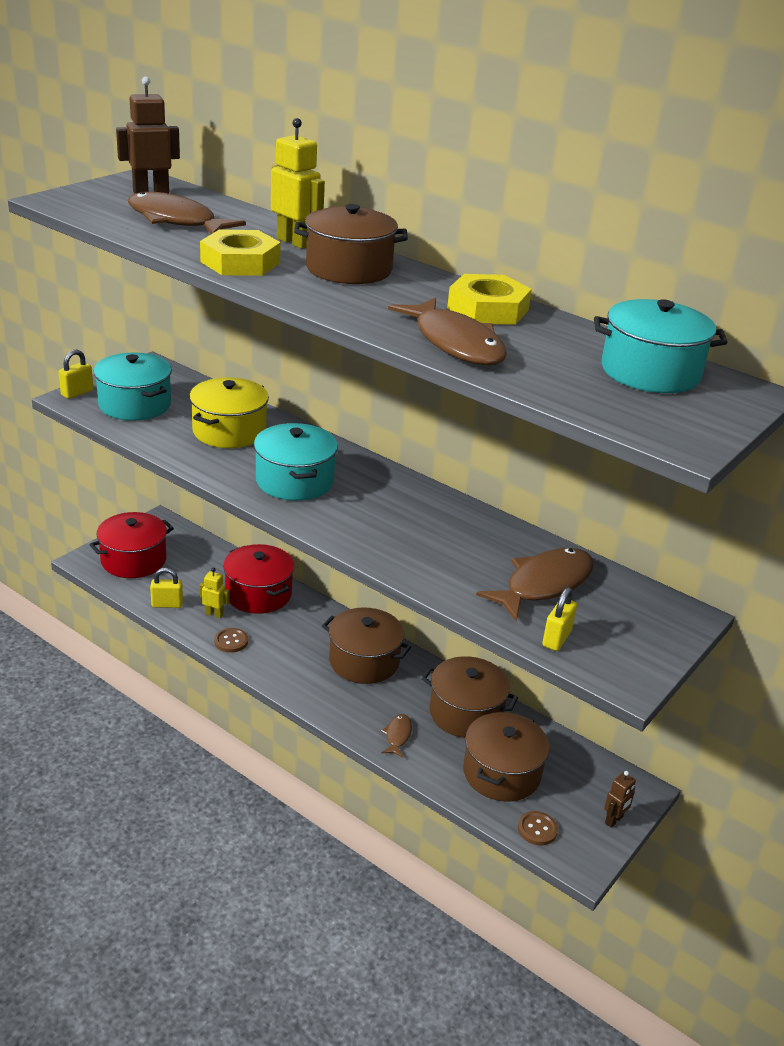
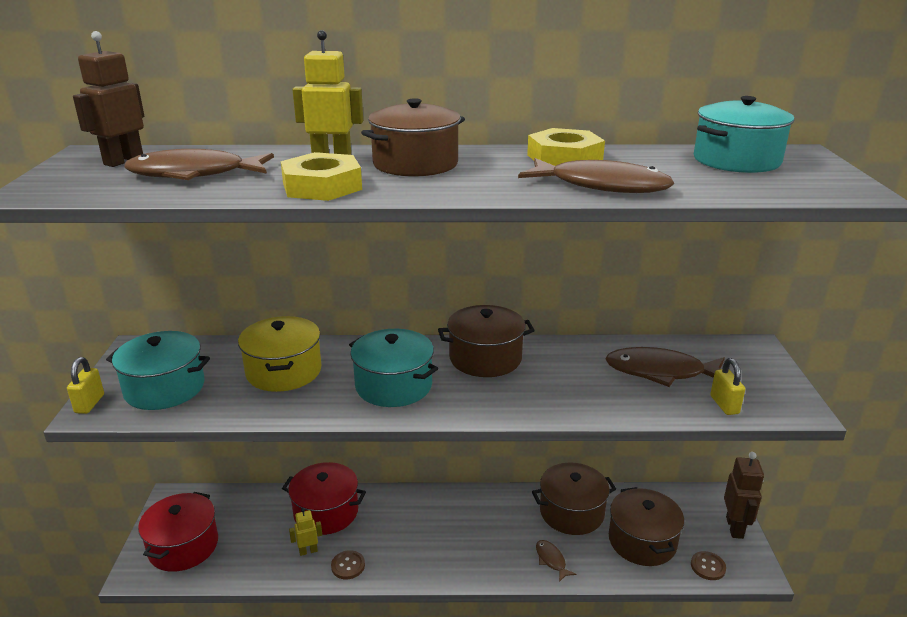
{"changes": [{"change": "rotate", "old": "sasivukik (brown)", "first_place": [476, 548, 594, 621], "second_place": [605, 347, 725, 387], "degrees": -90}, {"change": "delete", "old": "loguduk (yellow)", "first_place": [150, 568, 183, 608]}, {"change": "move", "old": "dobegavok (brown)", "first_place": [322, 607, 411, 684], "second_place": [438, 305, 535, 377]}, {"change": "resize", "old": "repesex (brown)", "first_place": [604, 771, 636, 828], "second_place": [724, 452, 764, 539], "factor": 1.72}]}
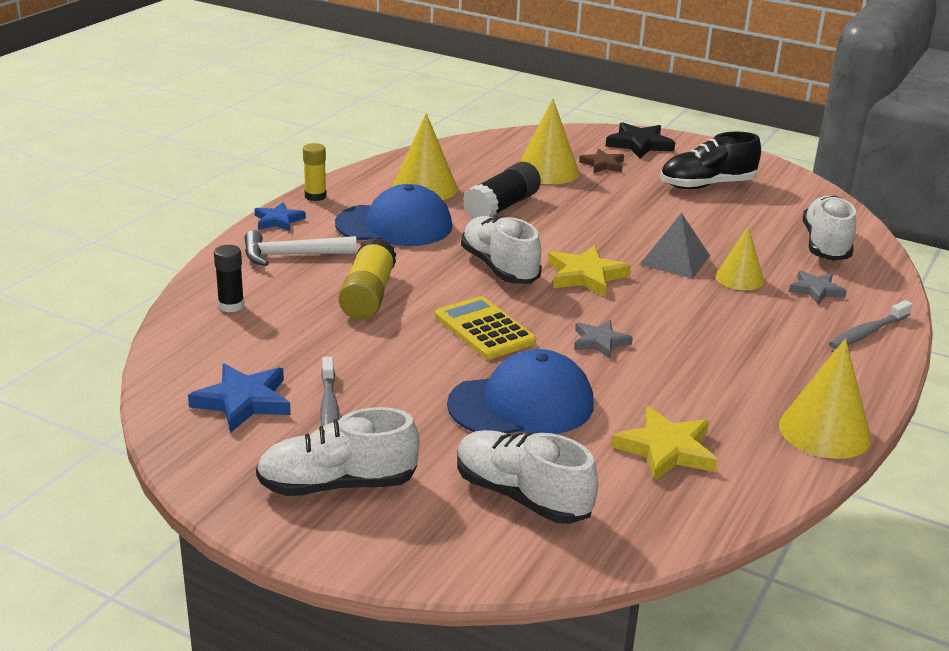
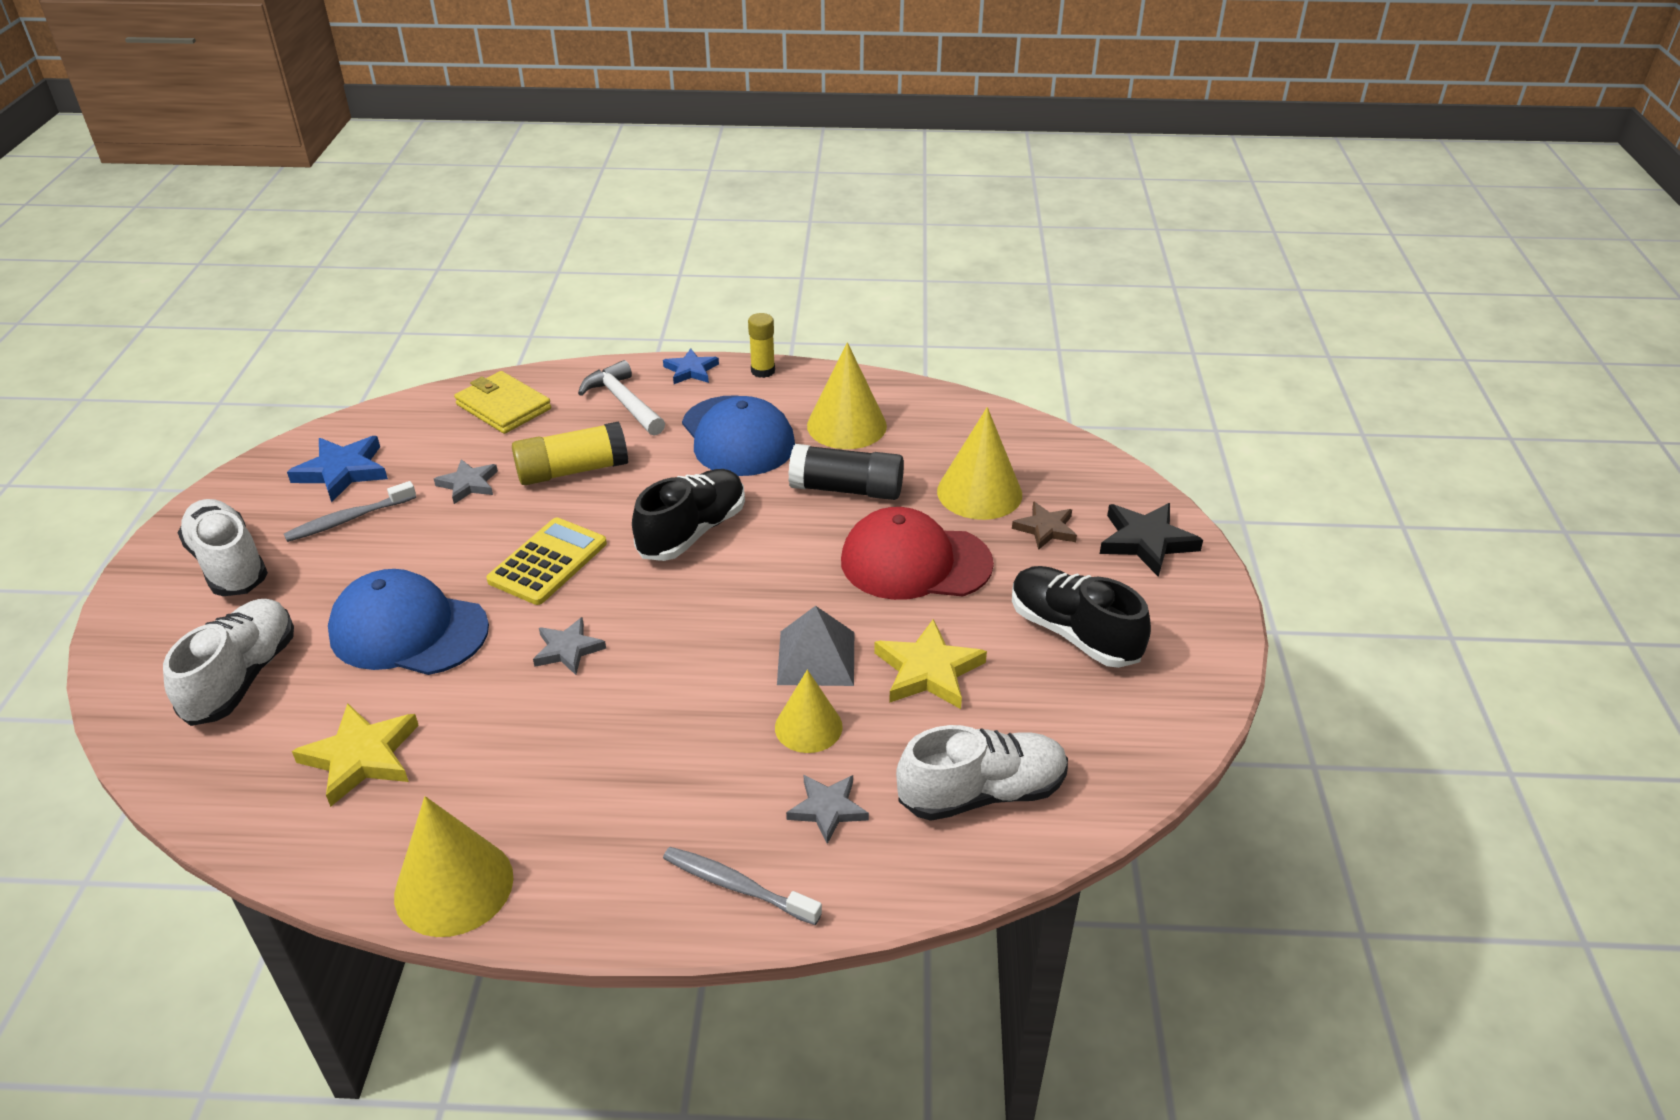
{"changes": [{"change": "recolor", "old": "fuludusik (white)", "new": "fuludusik (black)", "first_place": [461, 216, 542, 284], "second_place": [632, 469, 745, 561]}, {"change": "replace", "old": "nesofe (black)", "new": "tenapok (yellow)", "first_place": [214, 245, 244, 312], "second_place": [454, 371, 551, 434]}, {"change": "move", "old": "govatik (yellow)", "first_place": [548, 245, 631, 297], "second_place": [874, 619, 987, 709]}, {"change": "rotate", "old": "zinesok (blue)", "first_place": [447, 349, 594, 434], "second_place": [328, 569, 489, 675], "degrees": 150}, {"change": "insert", "new": "govatik (grey)", "second_place": [434, 459, 498, 504]}, {"change": "insert", "new": "zinesok (red)", "second_place": [841, 507, 994, 600]}]}
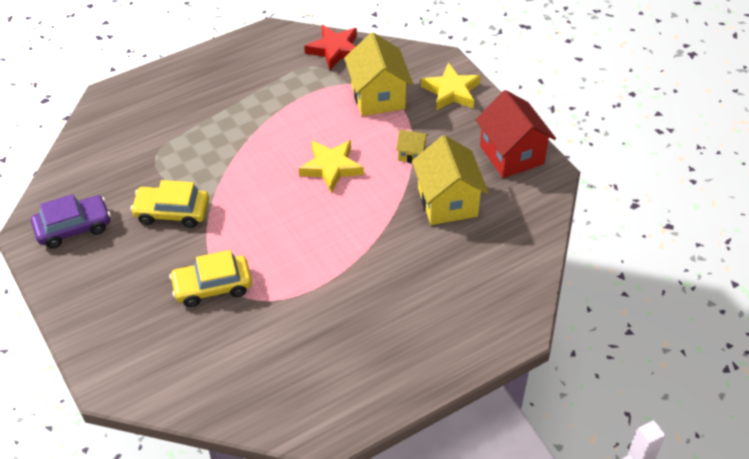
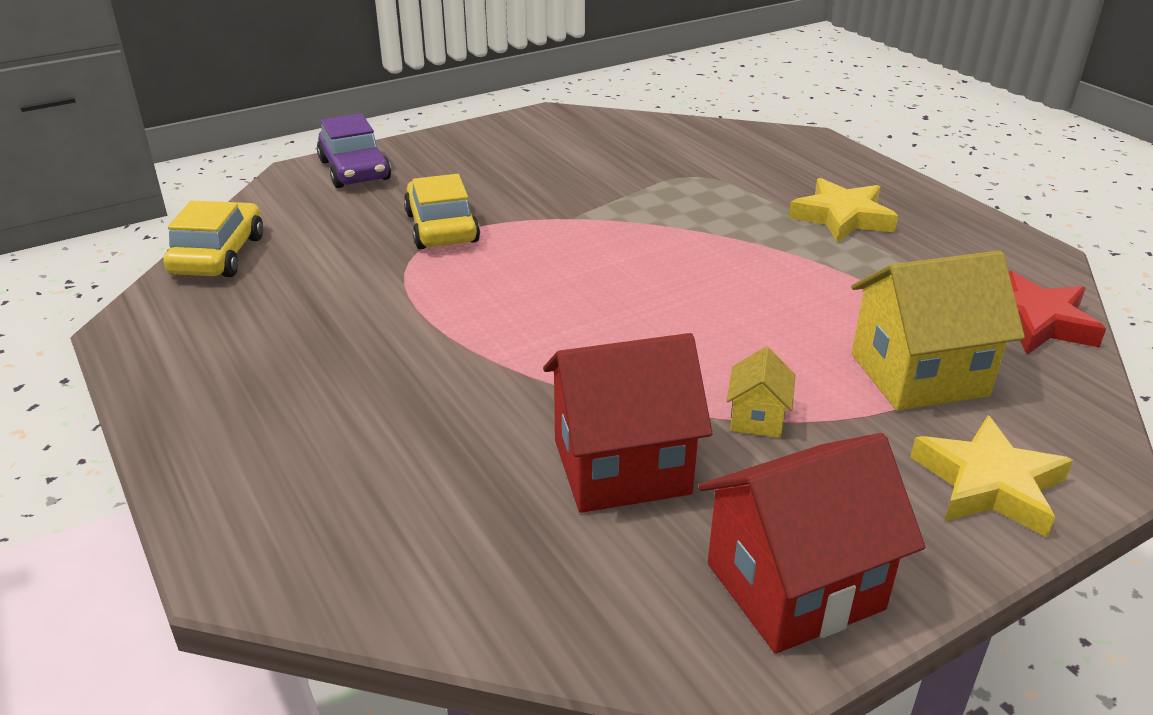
{"changes": [{"change": "recolor", "old": "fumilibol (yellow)", "new": "fumilibol (red)", "first_place": [412, 135, 488, 225], "second_place": [543, 333, 712, 513]}, {"change": "move", "old": "govatik (yellow)", "first_place": [299, 140, 364, 193], "second_place": [789, 178, 898, 243]}, {"change": "move", "old": "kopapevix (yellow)", "first_place": [130, 180, 209, 228], "second_place": [163, 201, 263, 277]}, {"change": "move", "old": "kopapevix (purple)", "first_place": [31, 194, 111, 249], "second_place": [317, 113, 391, 188]}]}
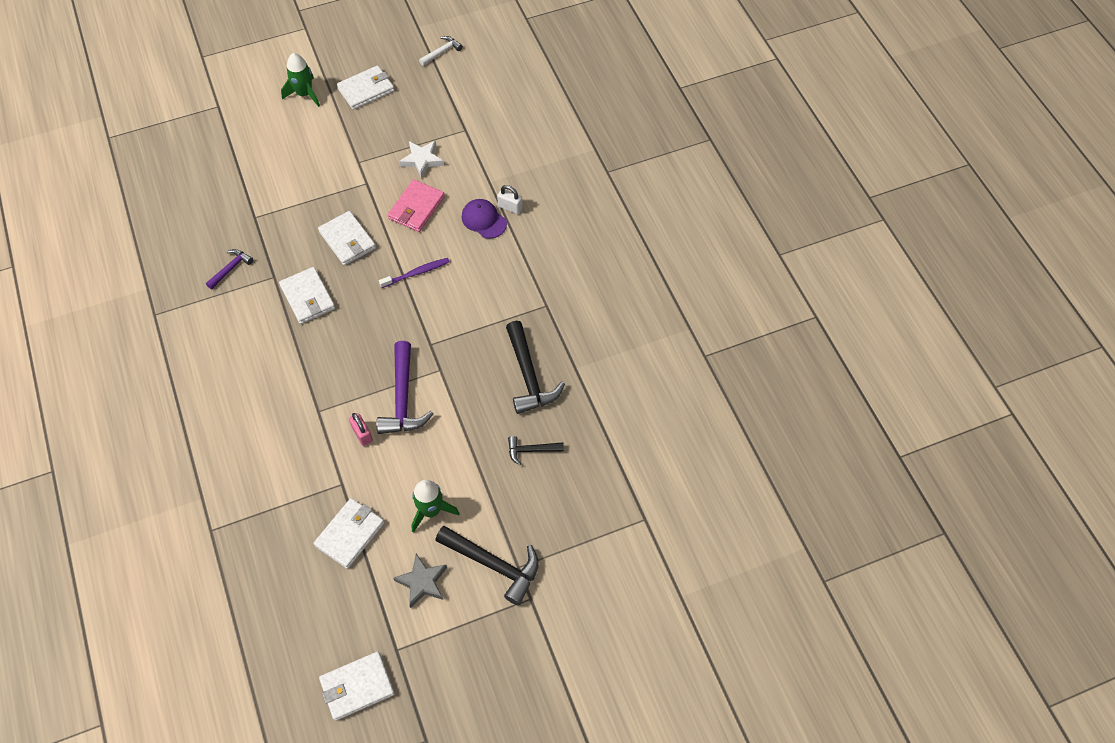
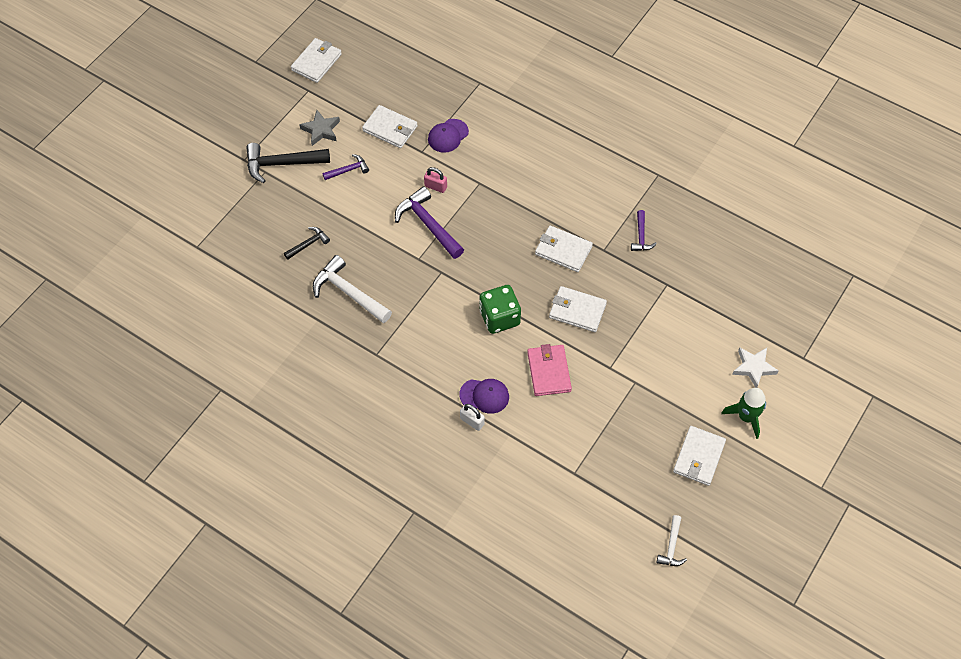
{"changes": [{"change": "move", "old": "govatik (white)", "first_place": [399, 141, 444, 179], "second_place": [732, 347, 779, 388]}, {"change": "rotate", "old": "loguduk (white)", "first_place": [497, 185, 523, 214], "second_place": [460, 404, 485, 431], "degrees": 45}, {"change": "replace", "old": "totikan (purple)", "new": "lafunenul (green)", "first_place": [379, 258, 450, 288], "second_place": [480, 285, 521, 334]}, {"change": "recolor", "old": "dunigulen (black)", "new": "dunigulen (white)", "first_place": [506, 321, 565, 414], "second_place": [313, 255, 392, 323]}, {"change": "replace", "old": "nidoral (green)", "new": "dunigulen (purple)", "first_place": [411, 480, 460, 533], "second_place": [322, 154, 369, 180]}, {"change": "rotate", "old": "tenapok (white)", "first_place": [314, 498, 384, 569], "second_place": [362, 105, 418, 148], "degrees": -60}, {"change": "insert", "new": "zinesok (purple)", "second_place": [428, 119, 469, 153]}]}
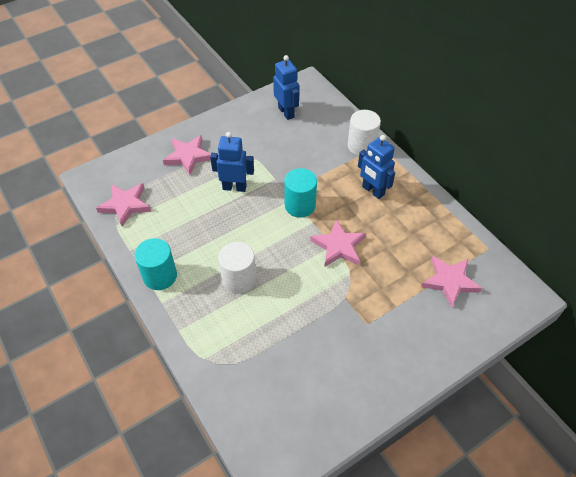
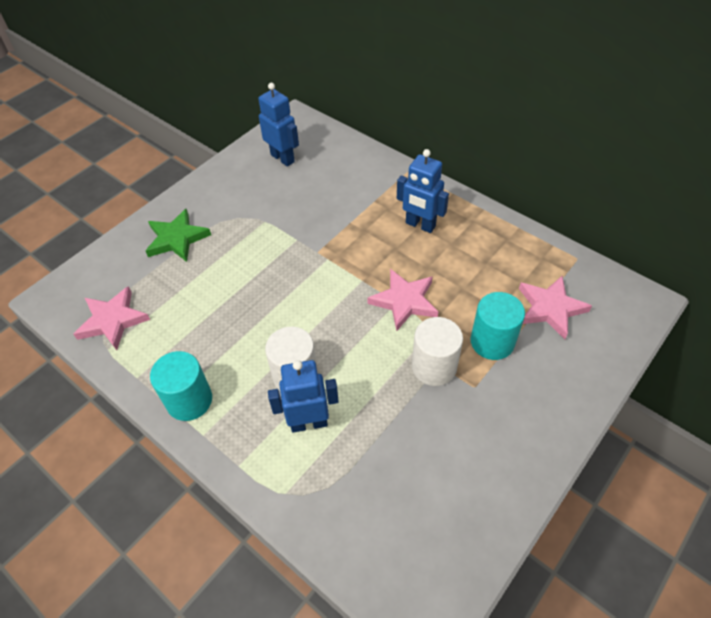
{"changes": [{"change": "move", "old": "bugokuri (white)", "first_place": [348, 110, 381, 156], "second_place": [412, 317, 463, 386]}, {"change": "move", "old": "repesex (blue)", "first_place": [210, 132, 254, 192], "second_place": [268, 360, 339, 433]}, {"change": "recolor", "old": "govatik (pink)", "new": "govatik (green)", "first_place": [163, 135, 211, 175], "second_place": [146, 209, 211, 262]}, {"change": "move", "old": "bugokuri (turquoise)", "first_place": [284, 168, 317, 218], "second_place": [471, 292, 525, 360]}]}
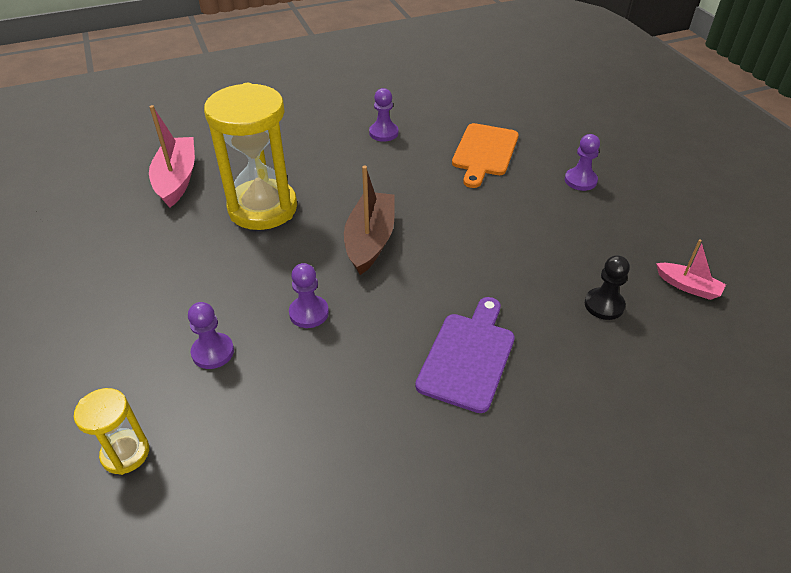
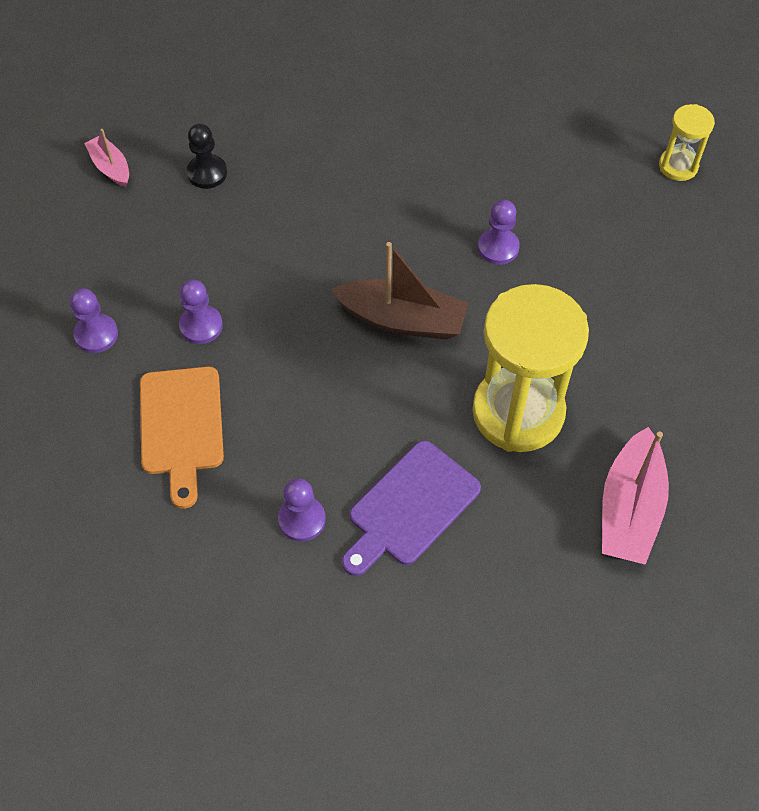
{"changes": [{"change": "rotate", "old": "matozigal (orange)", "first_place": [452, 123, 519, 188], "second_place": [140, 366, 224, 509], "degrees": 135}, {"change": "rotate", "old": "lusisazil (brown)", "first_place": [344, 166, 395, 275], "second_place": [331, 242, 468, 340], "degrees": -105}, {"change": "move", "old": "matozigal (purple)", "first_place": [415, 297, 515, 413], "second_place": [342, 440, 481, 576]}, {"change": "move", "old": "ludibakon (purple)", "first_place": [188, 302, 234, 369], "second_place": [179, 280, 223, 344]}]}
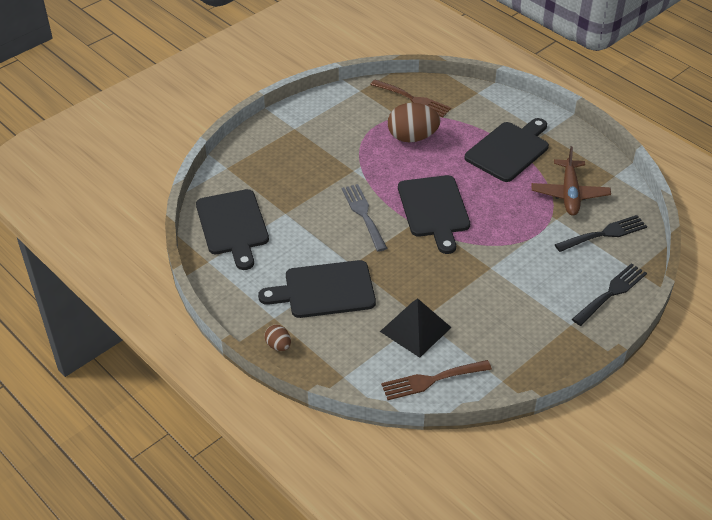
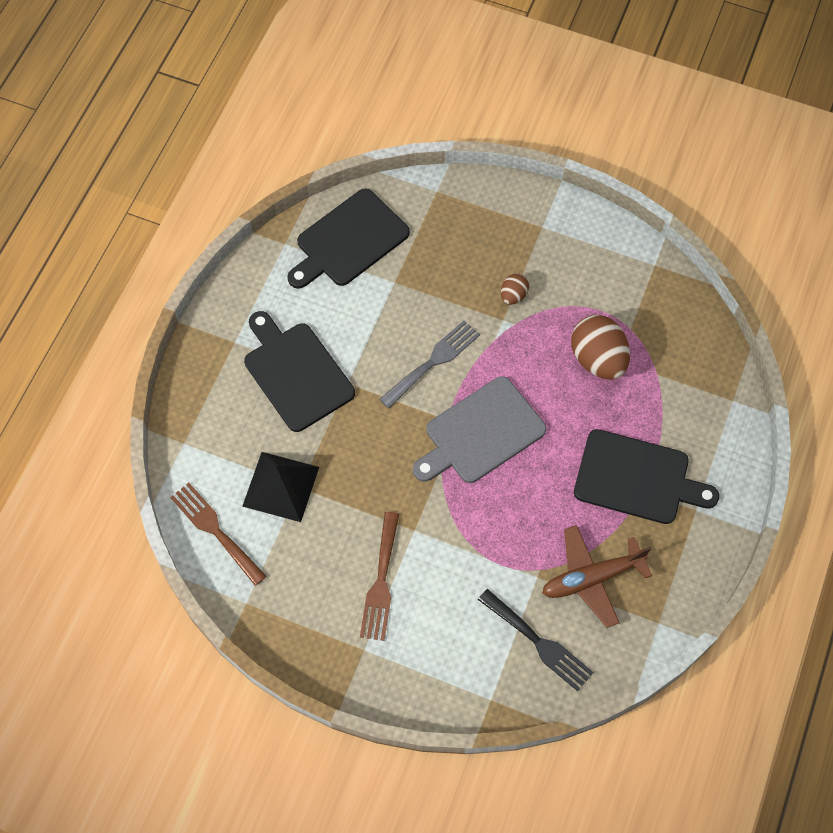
{"changes": [{"change": "move", "old": "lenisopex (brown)", "first_place": [370, 80, 451, 117], "second_place": [360, 512, 399, 641]}, {"change": "recolor", "old": "matozigal (black)", "new": "matozigal (grey)", "first_place": [398, 175, 470, 254], "second_place": [413, 376, 546, 483]}, {"change": "delete", "old": "lenisopex (black)", "first_place": [572, 263, 647, 326]}, {"change": "move", "old": "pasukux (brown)", "first_place": [264, 325, 291, 351], "second_place": [501, 273, 529, 305]}]}
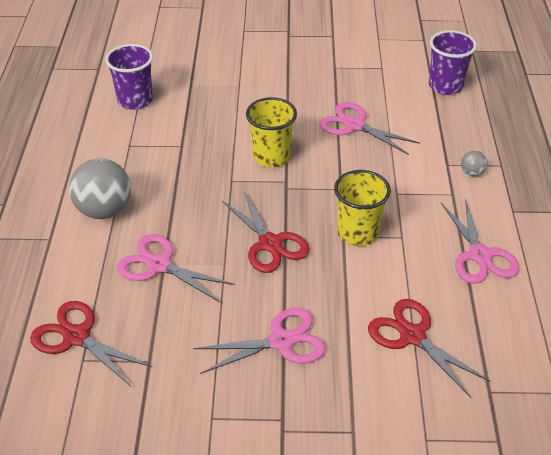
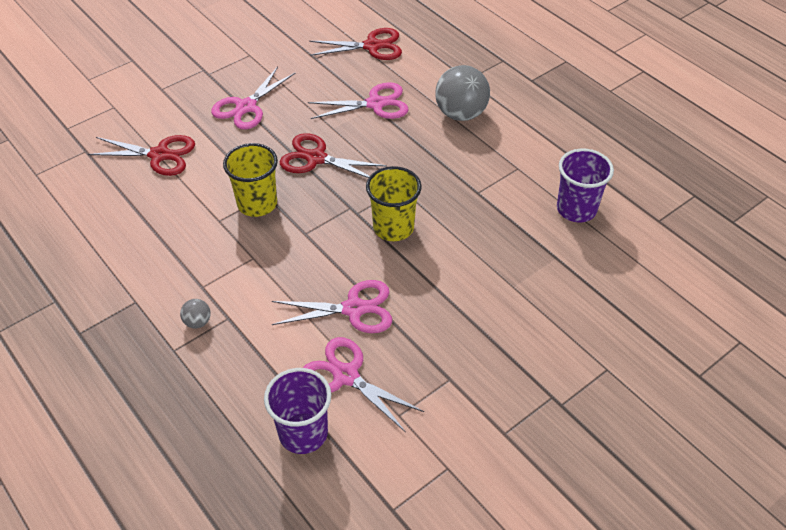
{"changes": [{"change": "move", "old": "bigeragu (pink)", "first_place": [441, 198, 519, 284], "second_place": [303, 337, 424, 432]}]}
